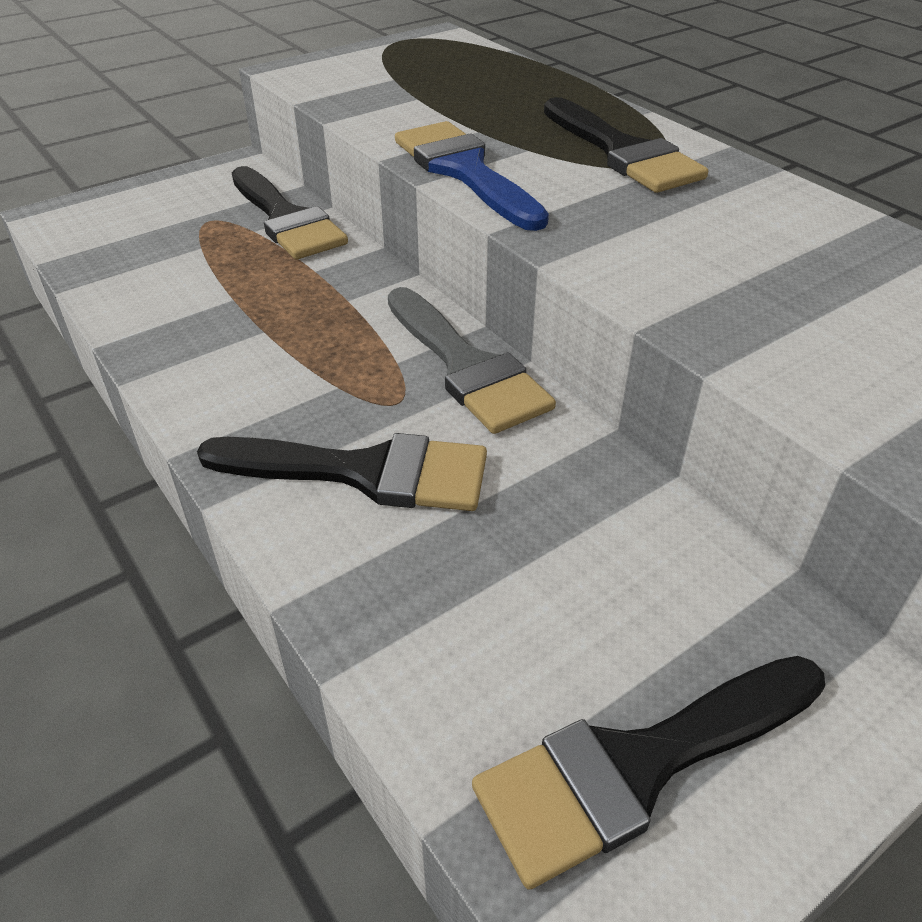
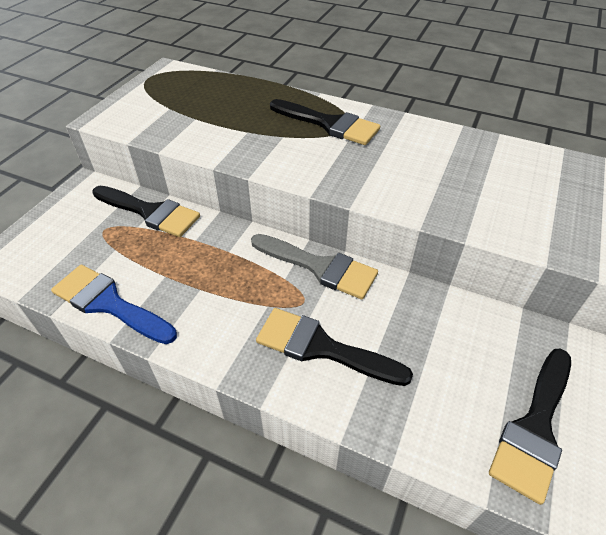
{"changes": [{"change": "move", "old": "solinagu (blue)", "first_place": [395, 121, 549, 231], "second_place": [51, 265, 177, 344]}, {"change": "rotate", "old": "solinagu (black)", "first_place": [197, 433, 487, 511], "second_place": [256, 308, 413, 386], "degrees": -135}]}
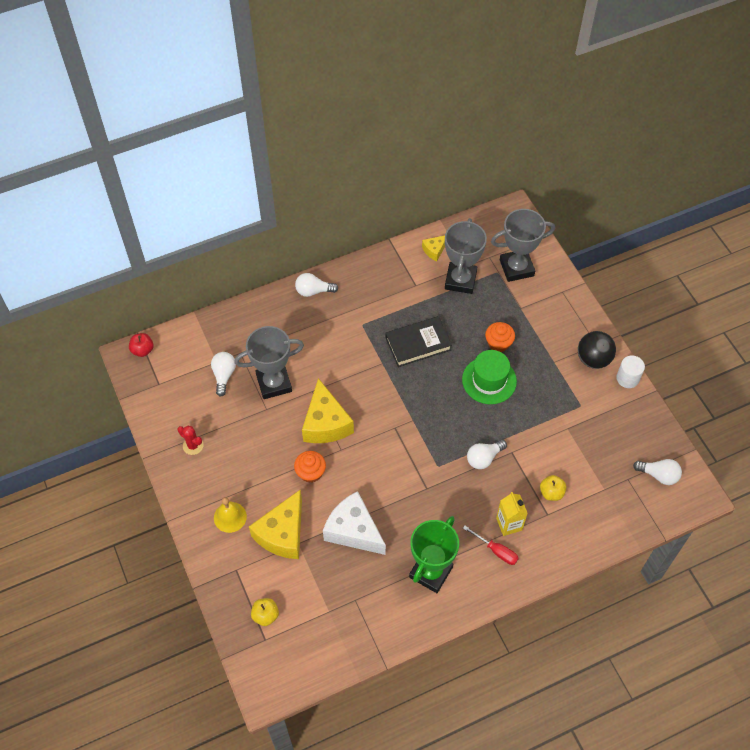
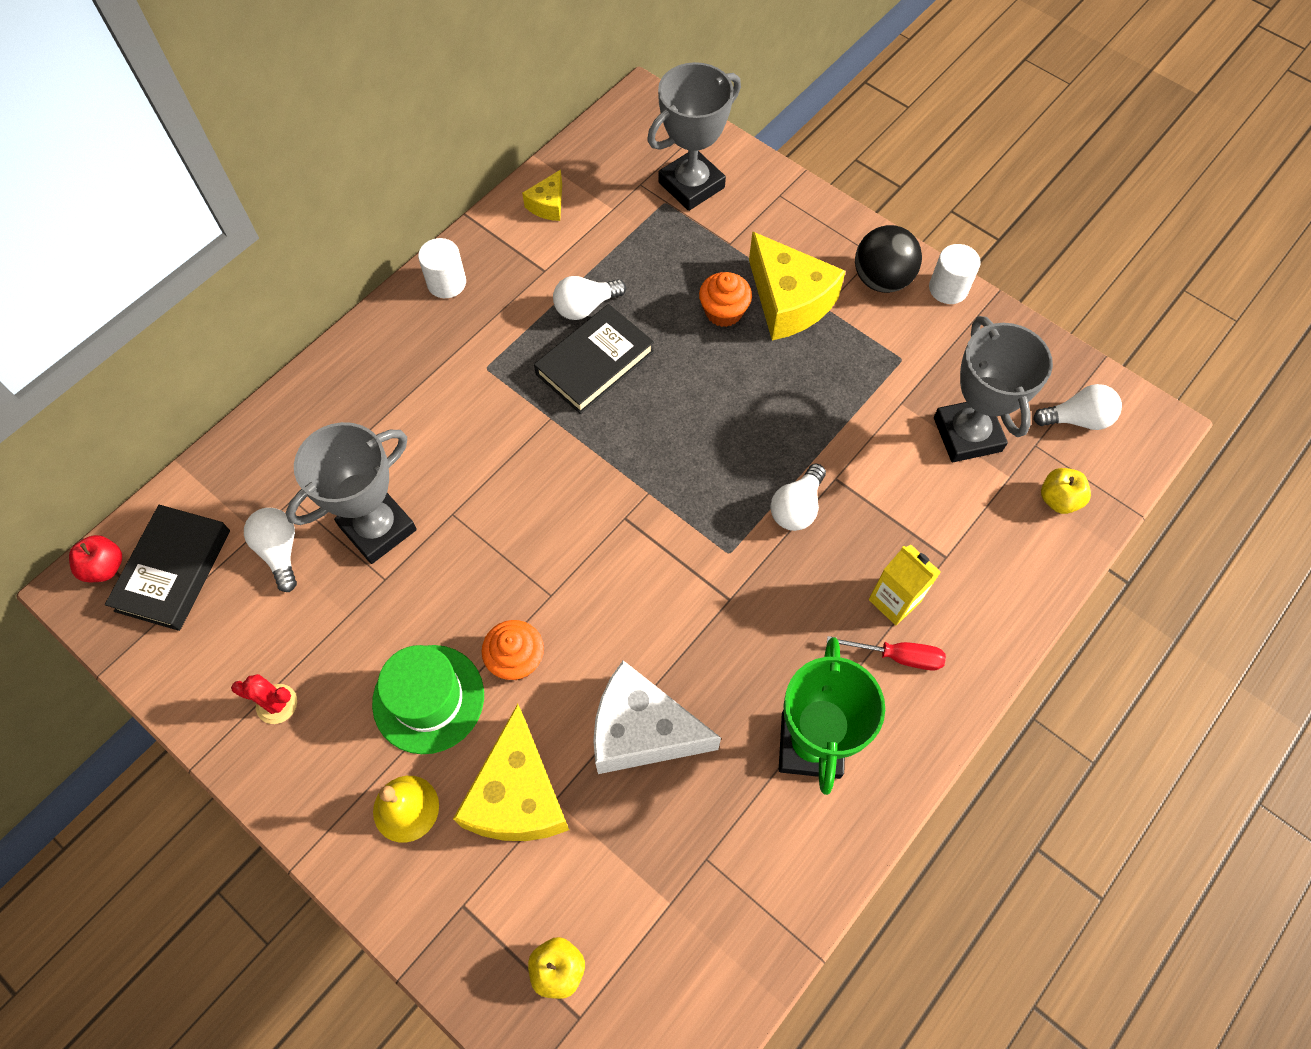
{"changes": [{"change": "move", "old": "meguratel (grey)", "first_place": [445, 218, 487, 294], "second_place": [934, 316, 1053, 462]}, {"change": "move", "old": "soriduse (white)", "first_place": [295, 273, 338, 297], "second_place": [553, 276, 626, 320]}, {"change": "move", "old": "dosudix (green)", "first_place": [462, 350, 517, 404], "second_place": [372, 645, 484, 754]}, {"change": "move", "old": "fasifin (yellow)", "first_place": [302, 378, 354, 443], "second_place": [749, 231, 846, 340]}, {"change": "move", "old": "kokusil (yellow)", "first_place": [540, 475, 566, 501], "second_place": [1041, 468, 1091, 514]}, {"change": "insert", "new": "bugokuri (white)", "second_place": [418, 238, 466, 298]}, {"change": "insert", "new": "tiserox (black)", "second_place": [105, 505, 230, 631]}]}
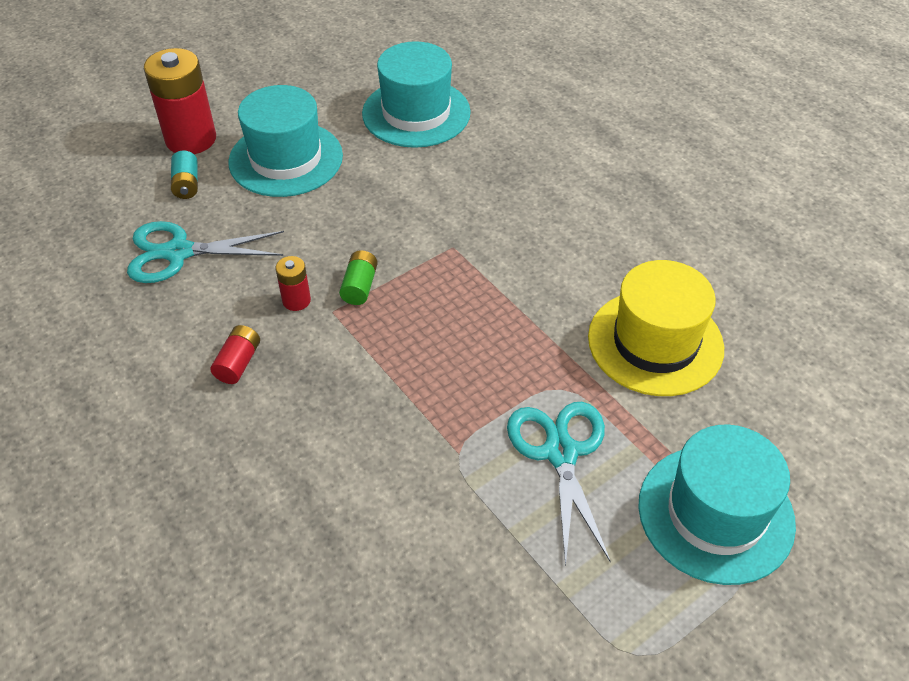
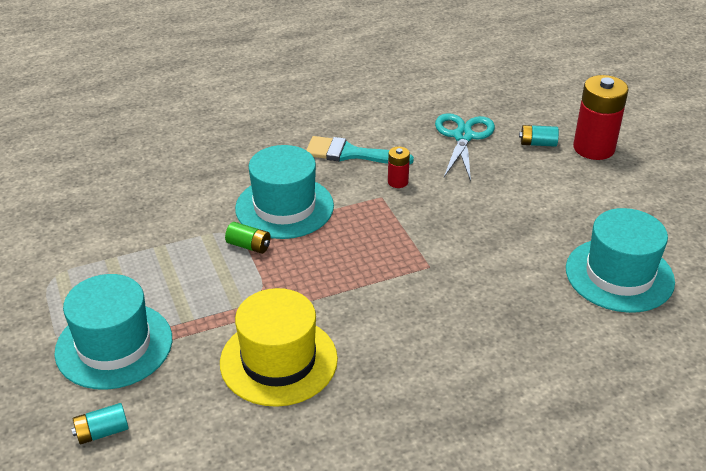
{"changes": [{"change": "move", "old": "dosudix (turquoise)", "first_place": [228, 85, 343, 197], "second_place": [235, 145, 334, 239]}, {"change": "move", "old": "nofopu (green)", "first_place": [339, 250, 378, 305], "second_place": [225, 222, 271, 254]}, {"change": "replace", "old": "nofopu (red)", "new": "solinagu (turquoise)", "first_place": [210, 325, 260, 384], "second_place": [306, 136, 414, 165]}, {"change": "delete", "old": "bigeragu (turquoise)", "first_place": [507, 402, 611, 567]}, {"change": "insert", "new": "nofopu (turquoise)", "second_place": [71, 403, 128, 445]}]}
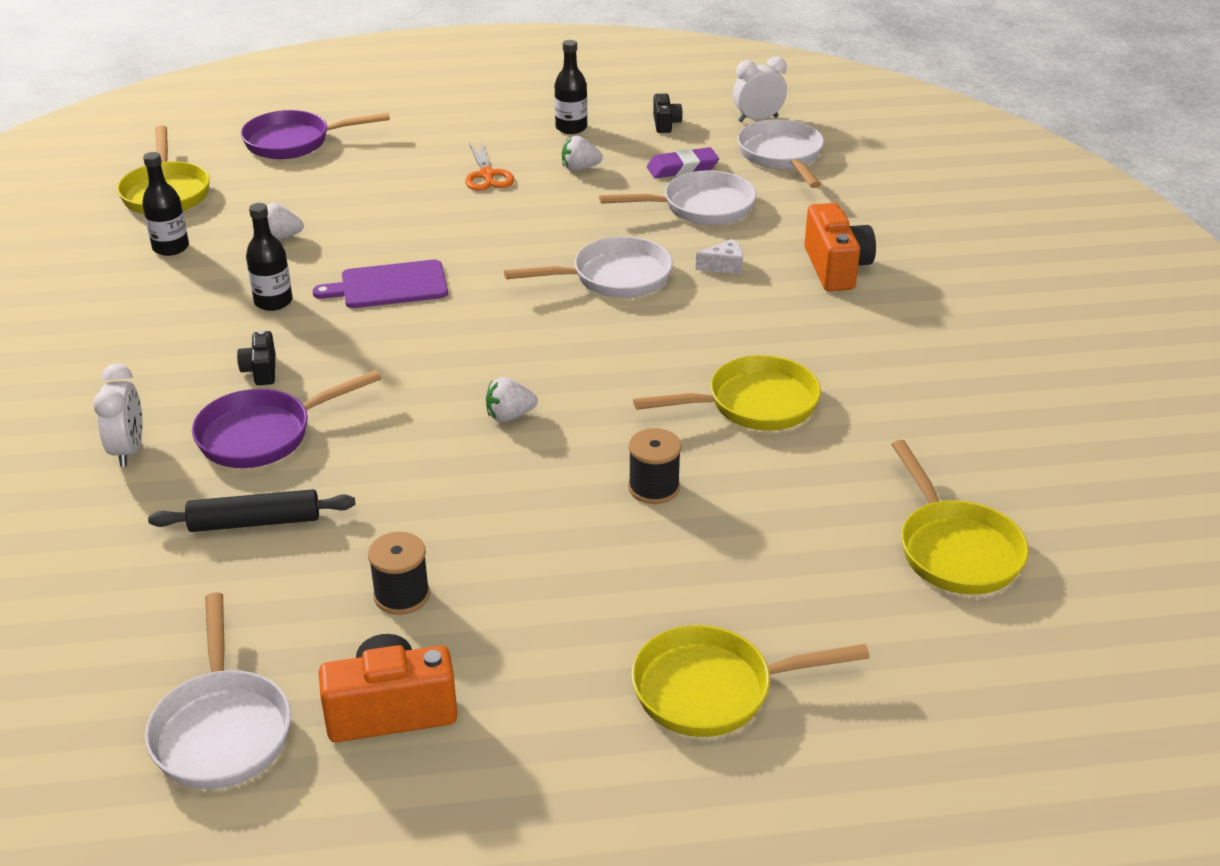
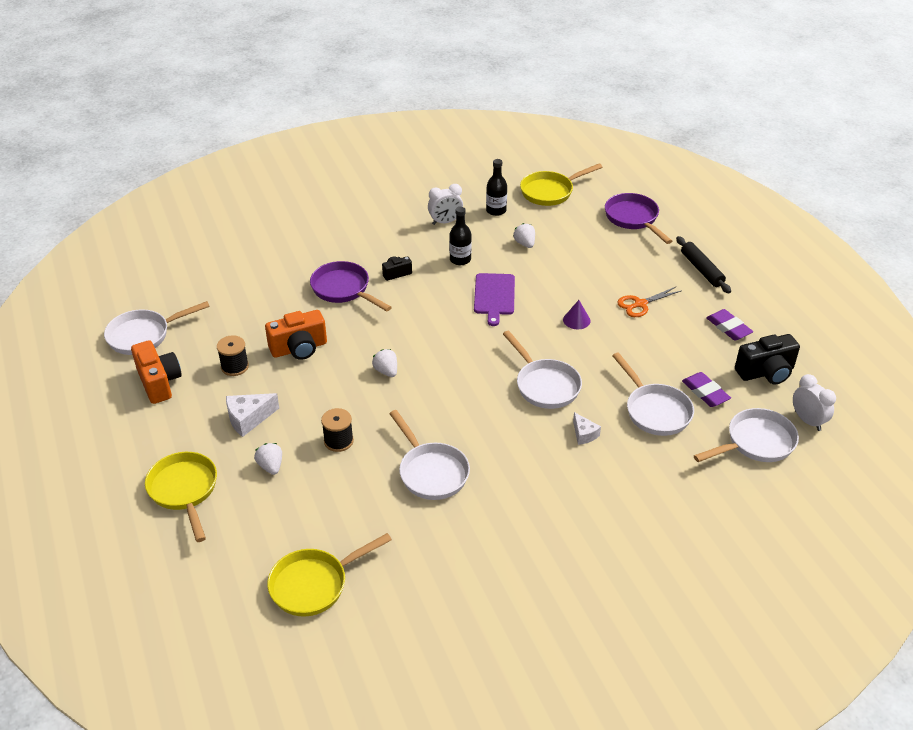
{"changes": [{"change": "replace", "old": "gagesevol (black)", "new": "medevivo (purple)", "first_place": [555, 40, 587, 134], "second_place": [706, 309, 753, 341]}, {"change": "resize", "old": "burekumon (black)", "first_place": [653, 94, 683, 133], "second_place": [735, 334, 800, 385], "factor": 1.84}, {"change": "move", "old": "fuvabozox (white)", "first_place": [562, 136, 603, 171], "second_place": [254, 443, 282, 475]}, {"change": "move", "old": "burekumon (orange)", "first_place": [804, 203, 876, 291], "second_place": [265, 310, 327, 360]}, {"change": "rotate", "old": "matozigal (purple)", "first_place": [313, 260, 448, 308], "second_place": [474, 273, 515, 326], "degrees": -150}, {"change": "recolor", "old": "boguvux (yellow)", "new": "boguvux (white)", "first_place": [633, 355, 821, 431], "second_place": [389, 410, 470, 500]}, {"change": "move", "old": "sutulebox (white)", "first_place": [93, 363, 143, 467], "second_place": [428, 184, 463, 225]}, {"change": "move", "old": "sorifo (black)", "first_place": [148, 489, 355, 532], "second_place": [676, 236, 731, 294]}, {"change": "insert", "new": "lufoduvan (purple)", "second_place": [563, 300, 591, 329]}, {"change": "insert", "new": "fasifin (white)", "second_place": [226, 393, 279, 437]}]}
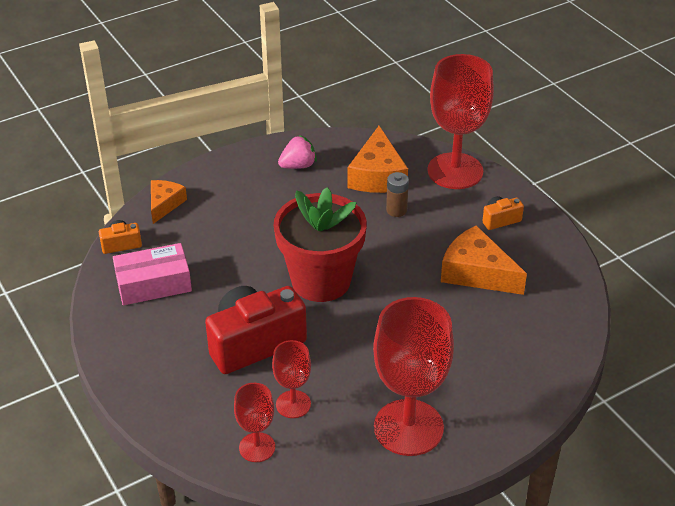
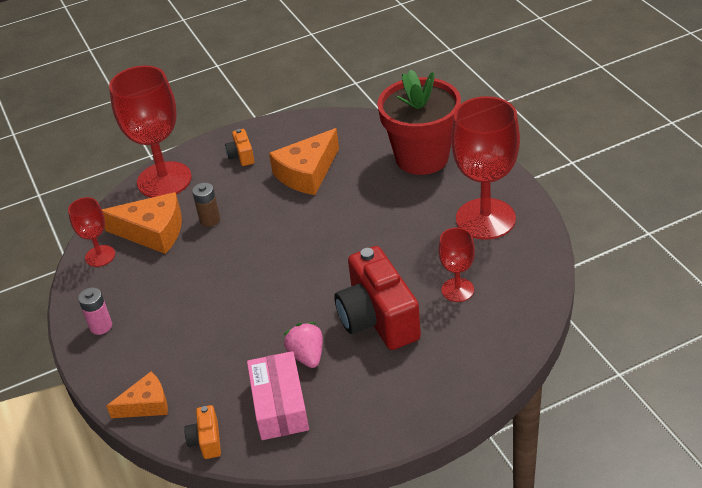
{"changes": [{"change": "move", "old": "fuvabozox (pink)", "first_place": [278, 135, 317, 169], "second_place": [283, 322, 323, 368]}, {"change": "rotate", "old": "fasifin (orange)", "first_place": [151, 180, 187, 224], "second_place": [106, 372, 168, 418], "degrees": 135}, {"change": "move", "old": "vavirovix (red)", "first_place": [274, 187, 367, 302], "second_place": [377, 69, 461, 175]}, {"change": "move", "old": "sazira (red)", "first_place": [234, 383, 275, 462], "second_place": [68, 197, 115, 267]}, {"change": "insert", "new": "nofopu (pink)", "second_place": [78, 288, 112, 335]}]}
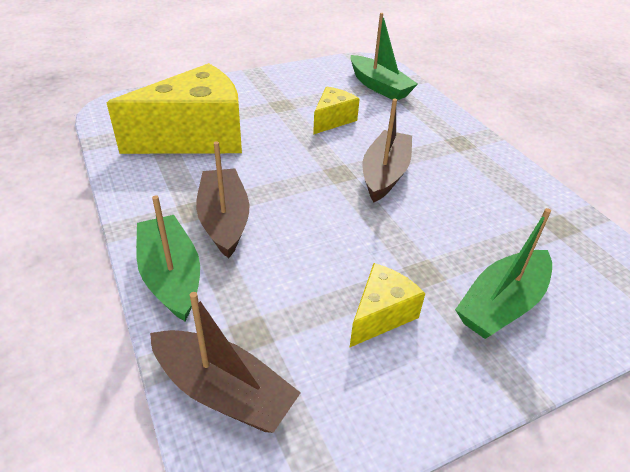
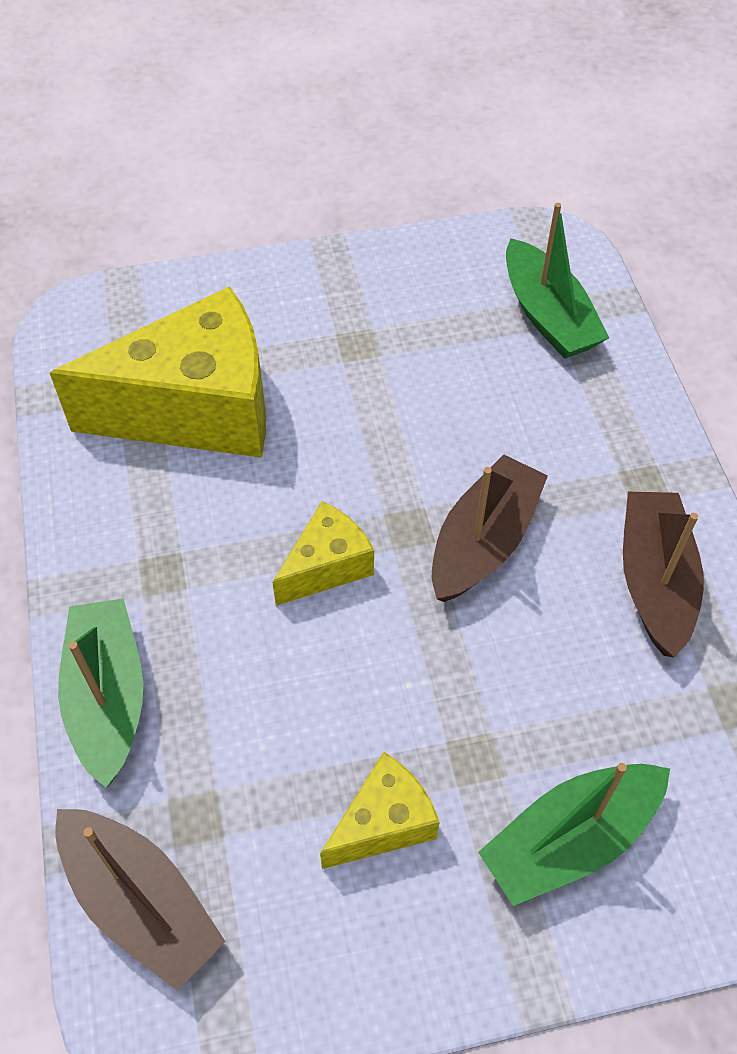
{"changes": [{"change": "move", "old": "fasifin (yellow)", "first_place": [313, 86, 360, 135], "second_place": [272, 501, 374, 606]}, {"change": "move", "old": "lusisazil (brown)", "first_place": [196, 141, 249, 258], "second_place": [623, 492, 704, 657]}]}
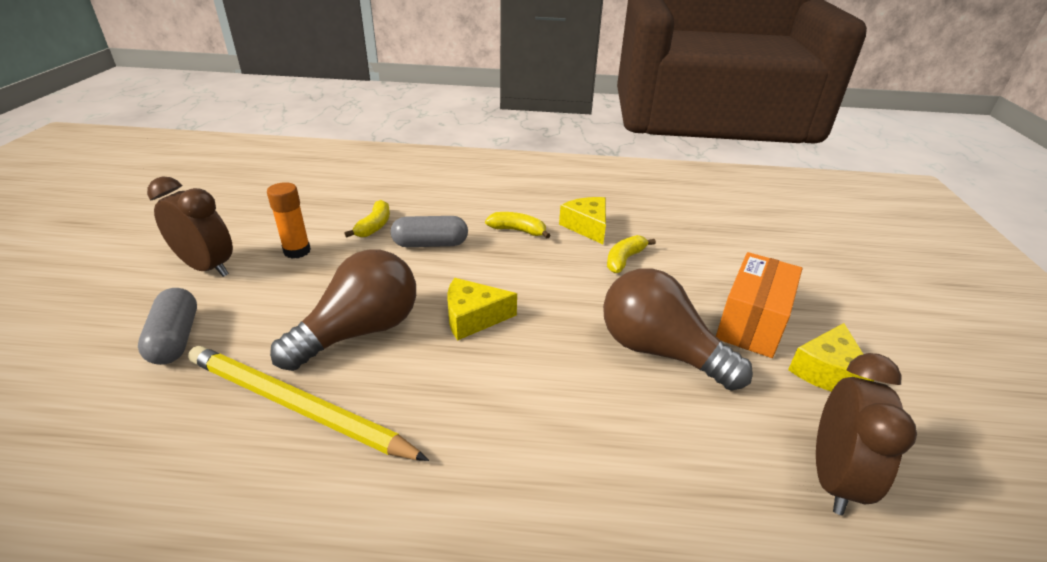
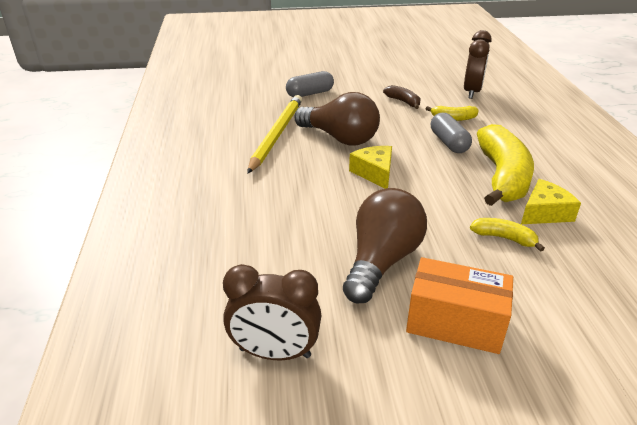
{"changes": [{"change": "move", "old": "sutulebox (brown)", "first_place": [147, 176, 233, 277], "second_place": [464, 30, 492, 99]}, {"change": "replace", "old": "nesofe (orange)", "new": "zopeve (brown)", "first_place": [267, 182, 311, 259], "second_place": [383, 85, 420, 109]}, {"change": "resize", "old": "zopeve (yellow)", "first_place": [485, 212, 551, 238], "second_place": [477, 124, 534, 206], "factor": 2.18}, {"change": "delete", "old": "fasifin (yellow)", "first_place": [788, 323, 874, 392]}]}
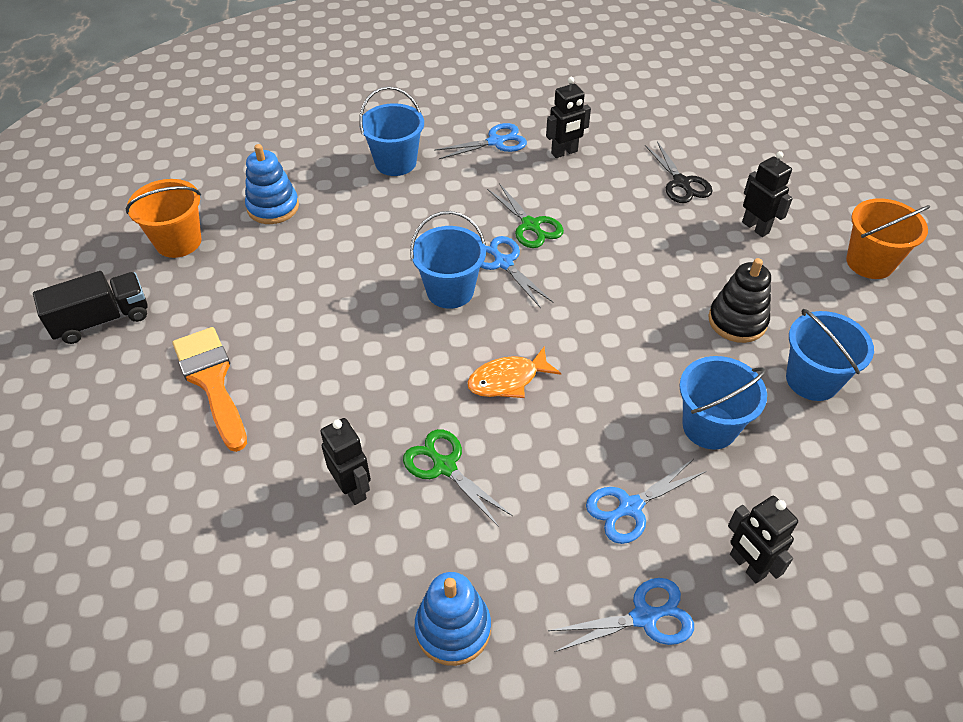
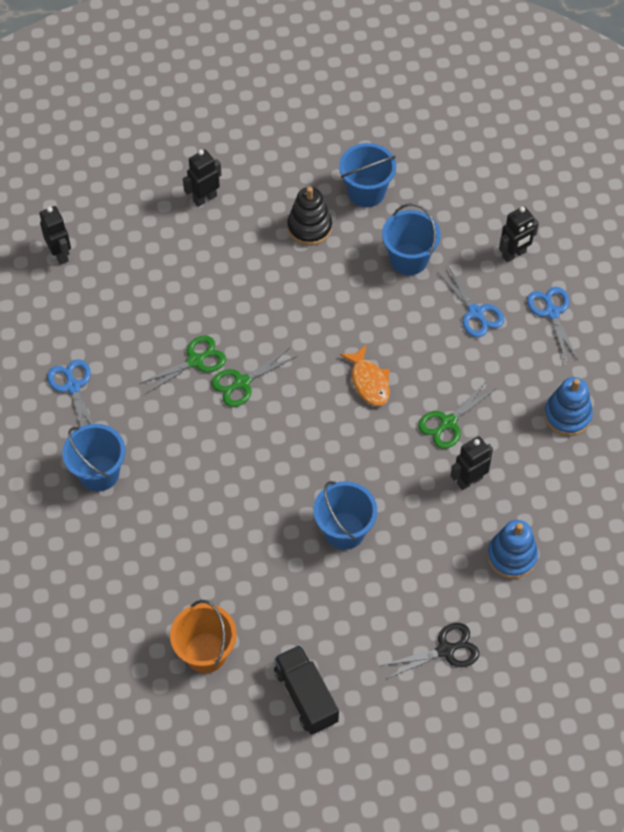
{"changes": [{"change": "move", "old": "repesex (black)", "first_place": [546, 77, 591, 158], "second_place": [39, 206, 71, 265]}, {"change": "move", "old": "bigeragu (black)", "first_place": [645, 141, 713, 203], "second_place": [381, 623, 479, 679]}, {"change": "move", "old": "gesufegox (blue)", "first_place": [245, 144, 299, 224], "second_place": [487, 520, 538, 579]}, {"change": "delete", "old": "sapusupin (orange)", "first_place": [846, 198, 930, 279]}, {"change": "move", "old": "sapusupin (blue)", "first_place": [410, 211, 486, 309], "second_place": [313, 481, 377, 550]}, {"change": "recolor", "old": "bigeragu (blue)", "new": "bigeragu (green)", "first_place": [481, 236, 553, 308], "second_place": [211, 348, 297, 407]}, {"change": "delete", "old": "solinagu (orange)", "first_place": [173, 327, 247, 452]}]}
